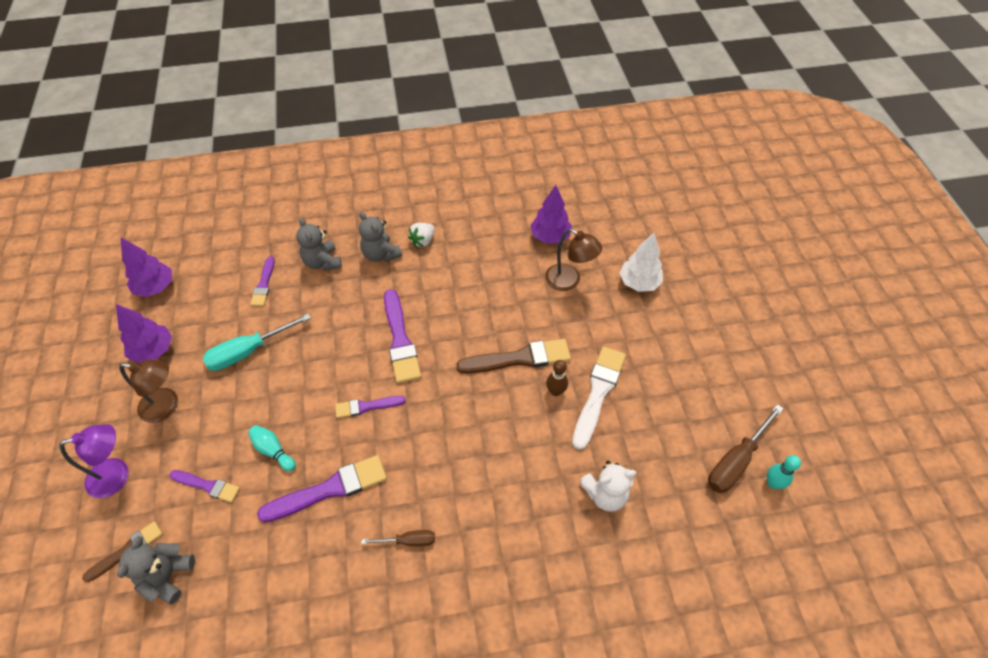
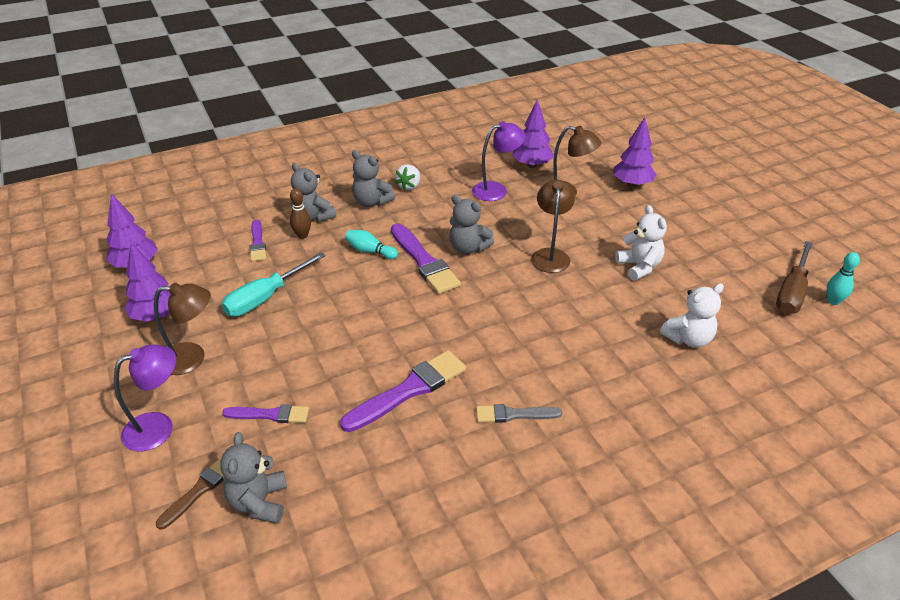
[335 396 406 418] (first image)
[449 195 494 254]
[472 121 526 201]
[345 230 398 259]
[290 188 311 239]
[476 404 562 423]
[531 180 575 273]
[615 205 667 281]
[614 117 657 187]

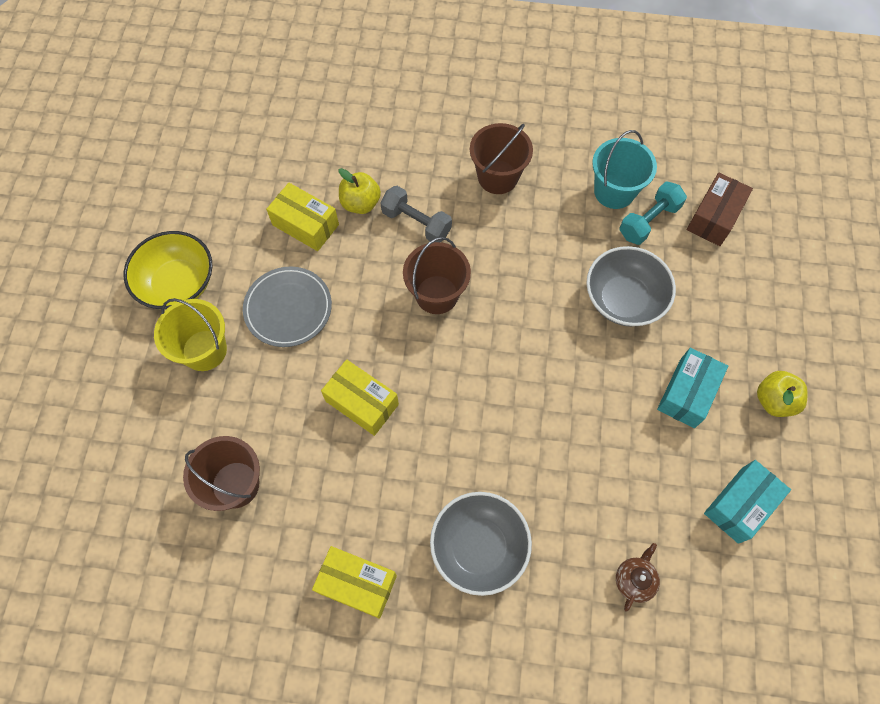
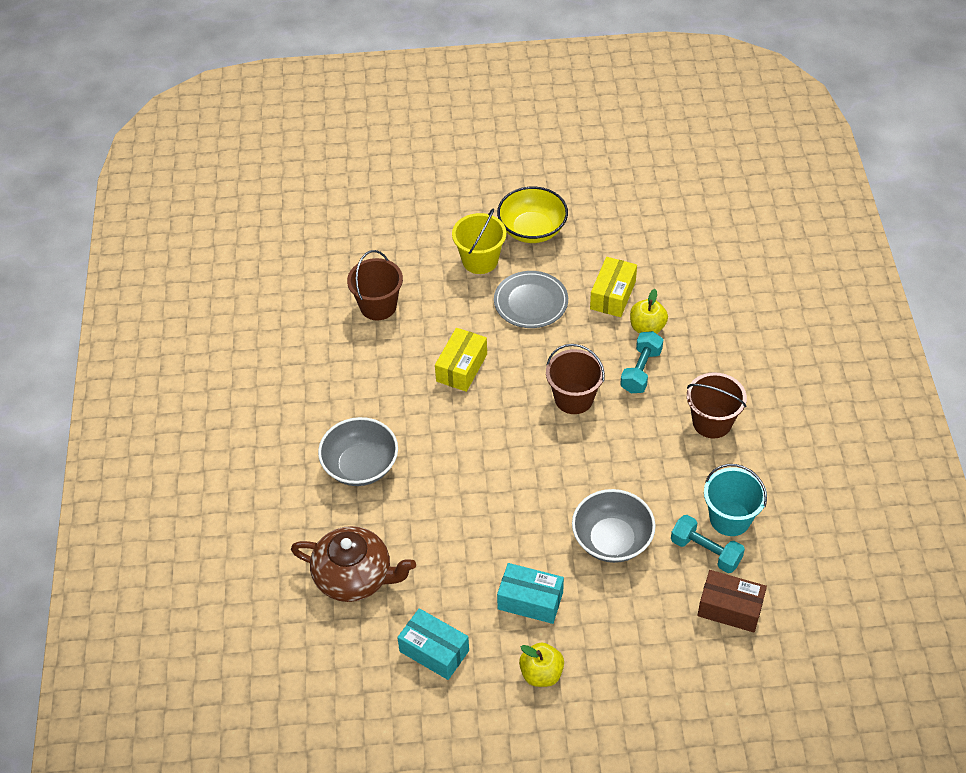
[312 546 397 619] (first image)
[620 331 663 393]
[291 526 416 602]

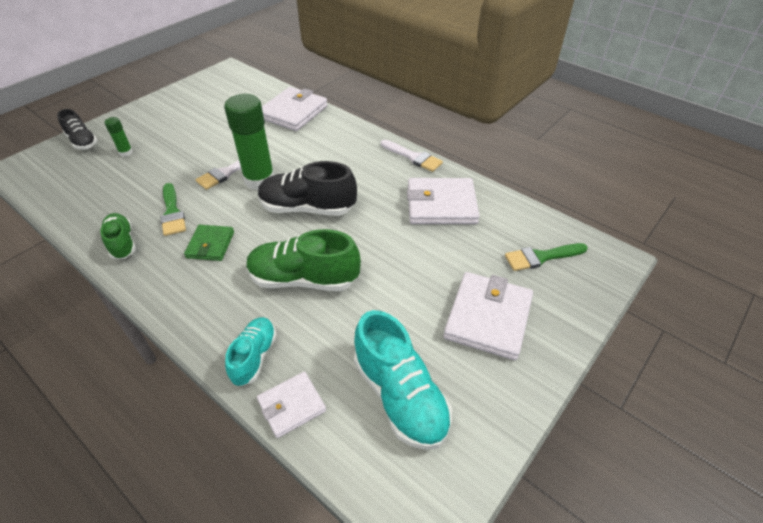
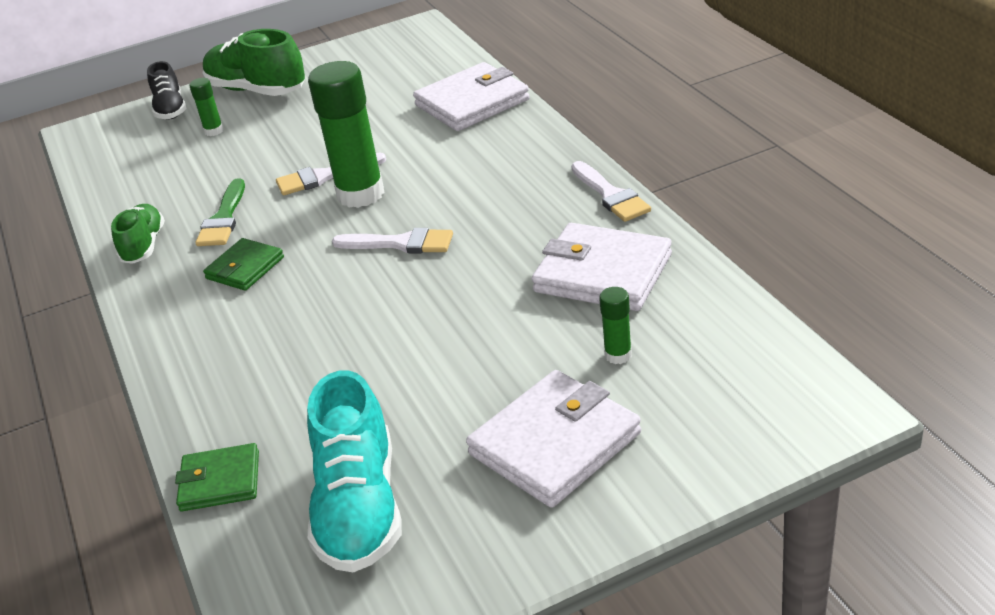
[225 317 277 386] (first image)
[505 243 588 271] (first image)
[599 287 632 364]
[203 29 305 96]
[332 228 453 253]
[175 443 259 511]

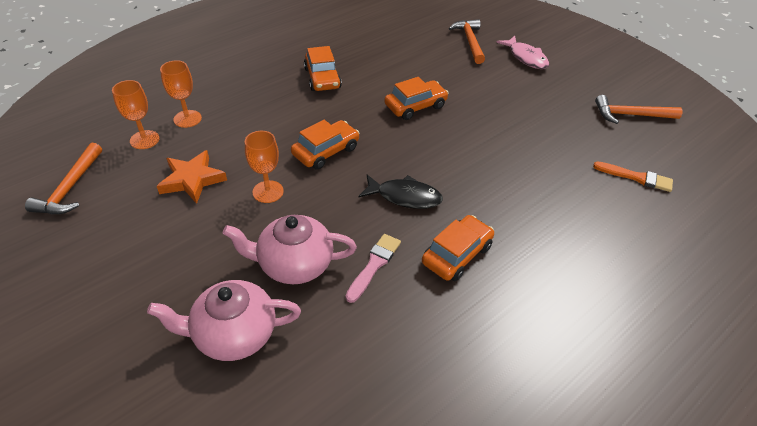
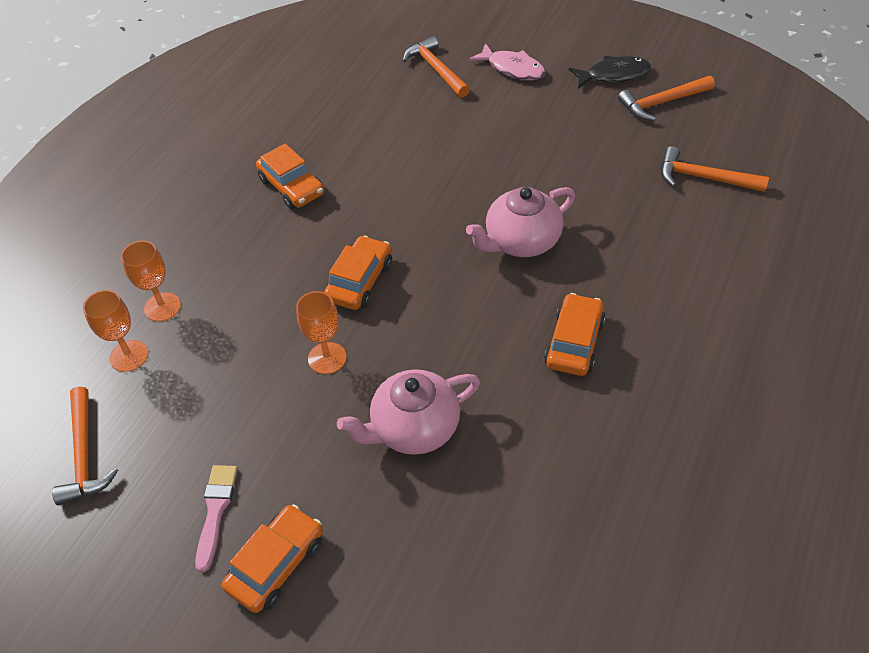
[157 150 227 204] (first image)
[466 187 575 257]
[195 465 238 572]
[569 56 651 88]
[222 504 323 613]
[661 146 769 192]

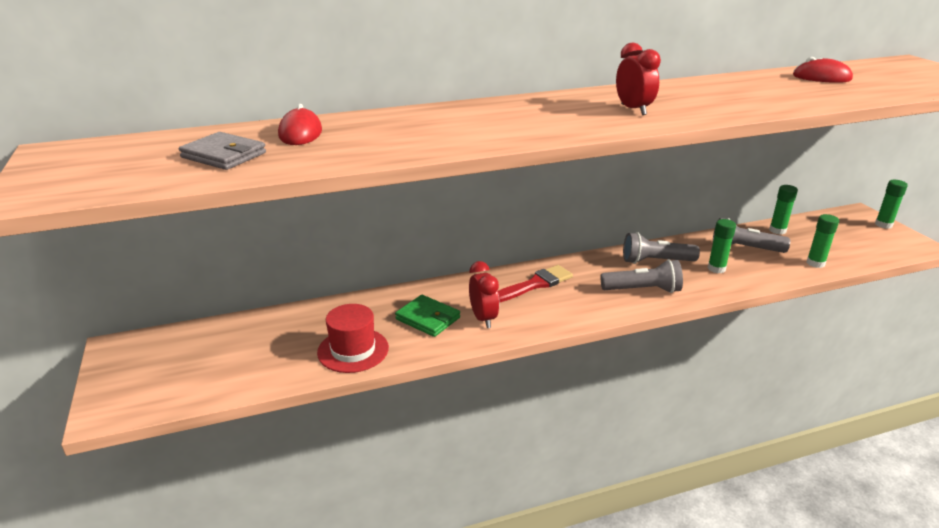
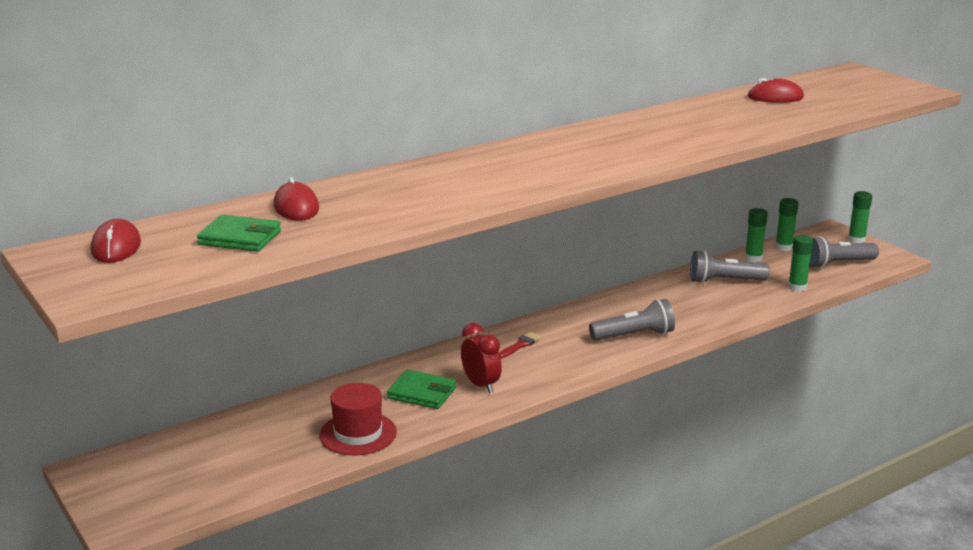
[616 42 661 115] (first image)
[91 219 141 263]
[809 236 879 269]
[775 198 798 251]
[197 215 281 252]
[499 332 542 358]

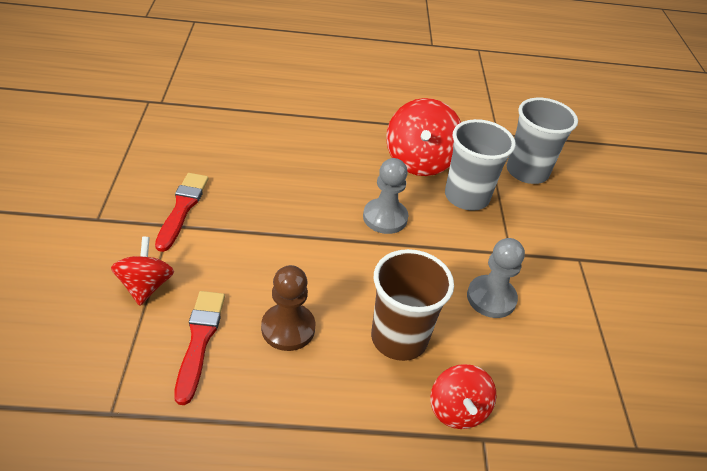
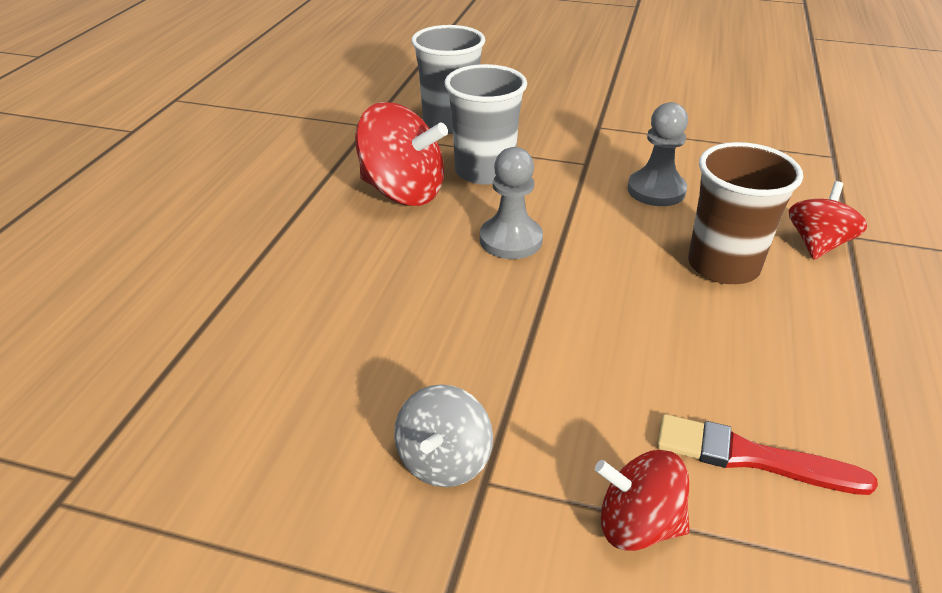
[261 265 315 351] (first image)
[394 384 493 487]
[789 181 867 260]

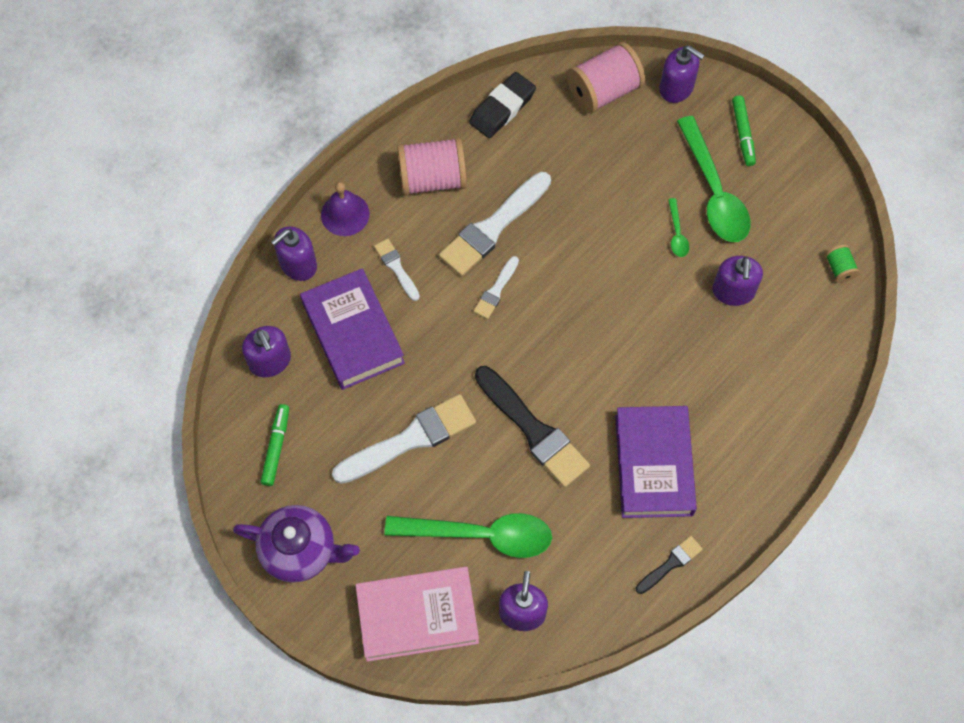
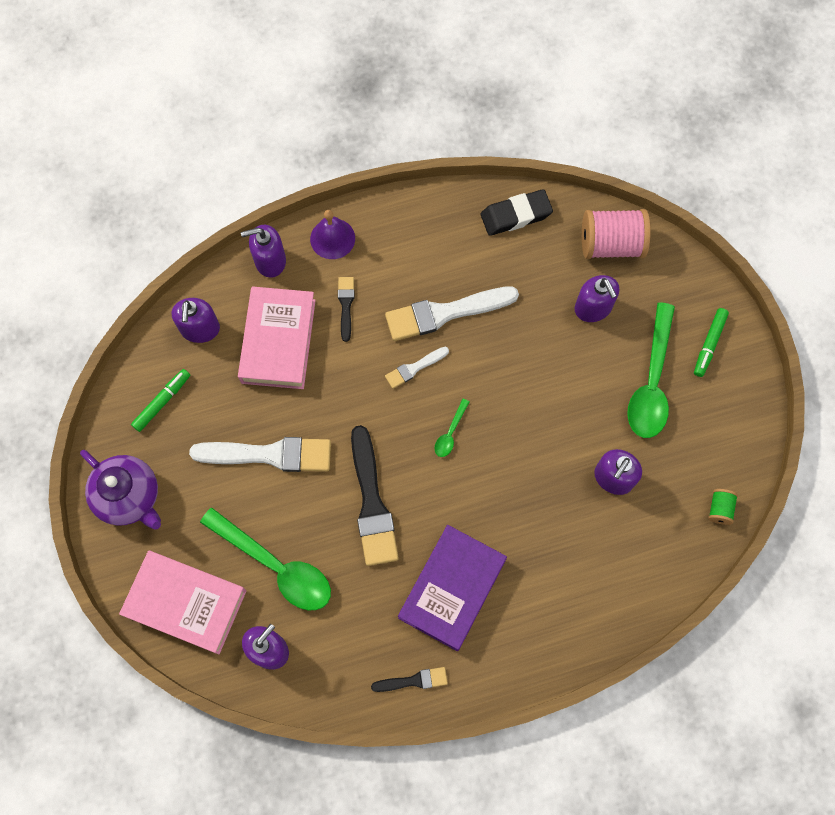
[397 137 467 196] (first image)
[575 275 619 322]
[435 399 469 457]
[238 286 316 389]
[338 277 355 342]

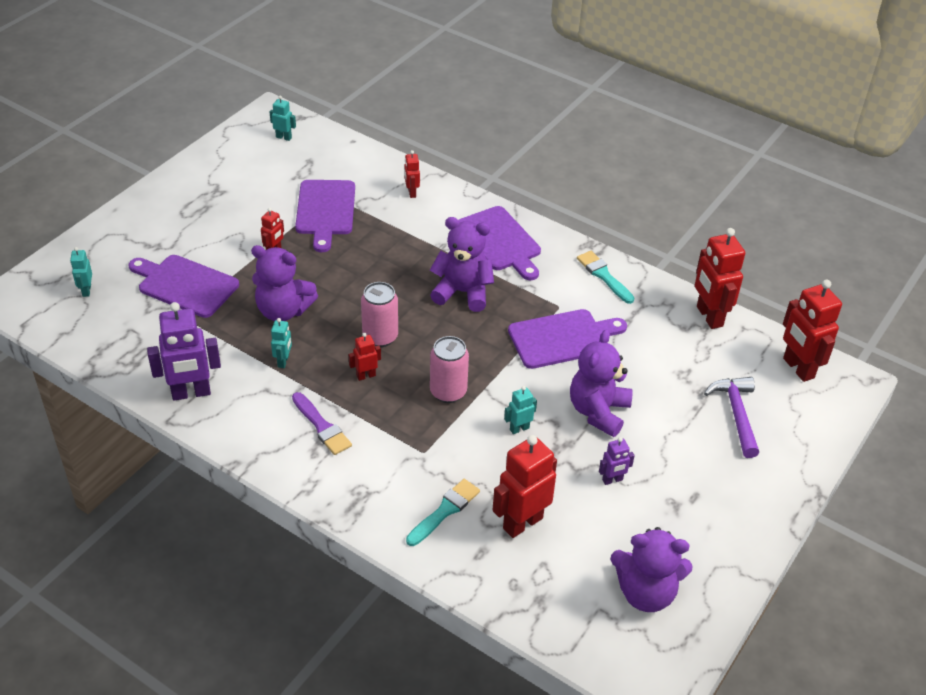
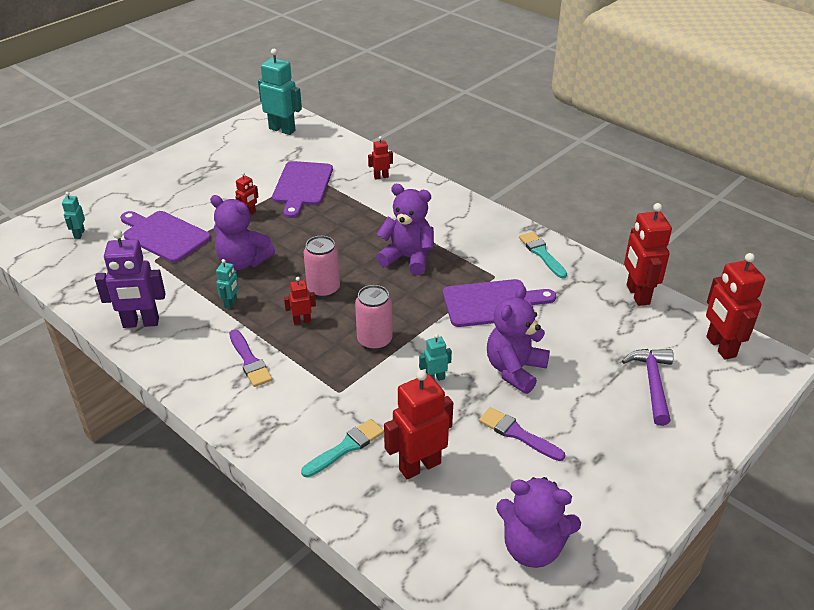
[458 206 541 280] (first image)
[479 407 565 461]
[368 136 393 180]
[258 49 302 135]

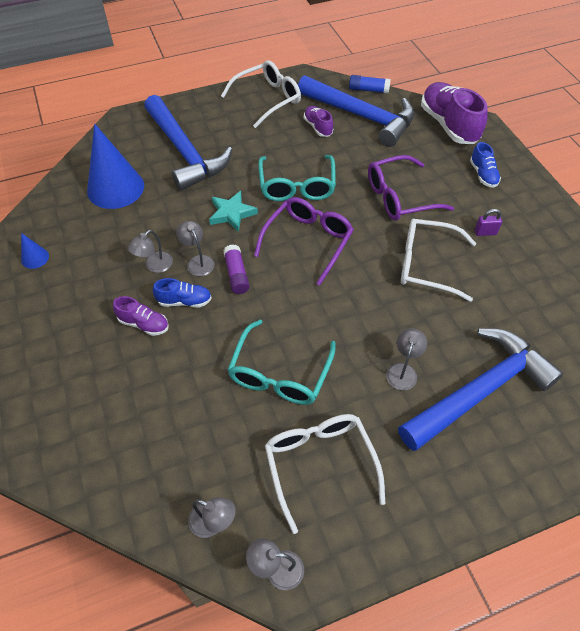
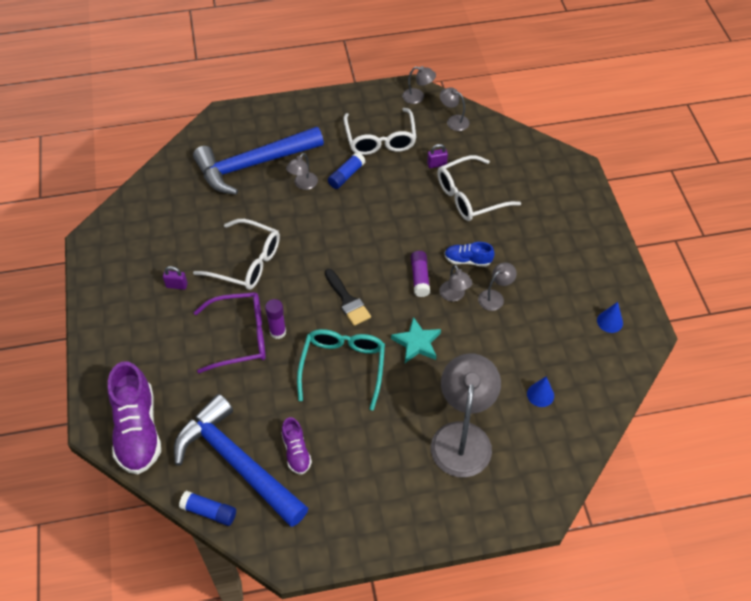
[113 296 169 336] (first image)
[228 320 336 405] (first image)
[470 142 501 188] (first image)
[265 299 286 339]
[328 152 366 189]
[427 144 448 168]
[437 155 521 221]
[431 353 501 477]
[325 269 371 326]
[527 376 554 407]

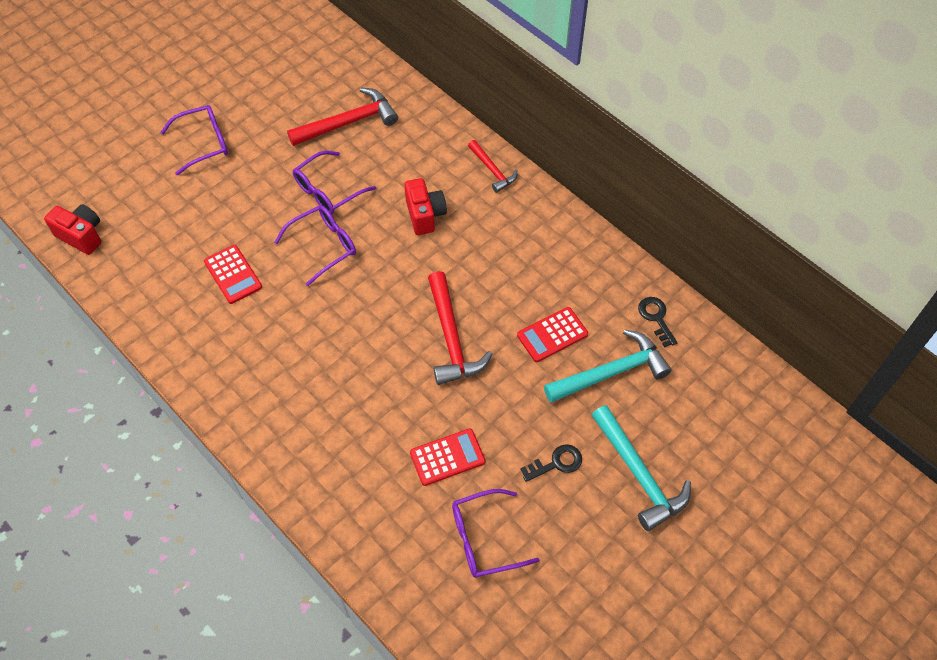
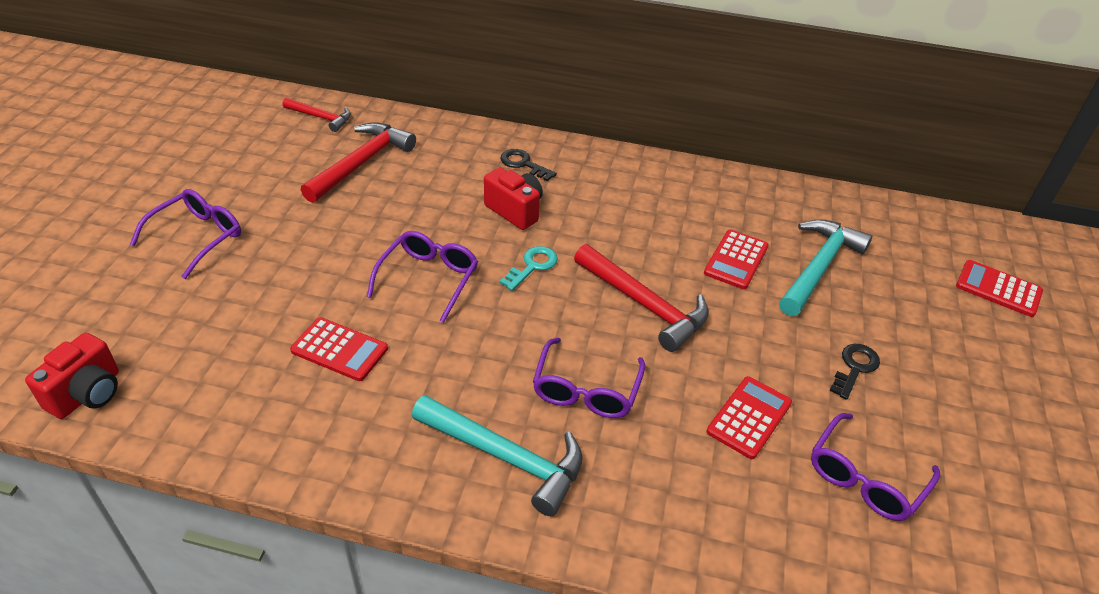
[500 246 558 291]
[956 260 1043 317]
[533 338 645 418]
[283 98 351 132]
[412 395 583 516]
[500 149 557 181]
[25 333 119 419]

